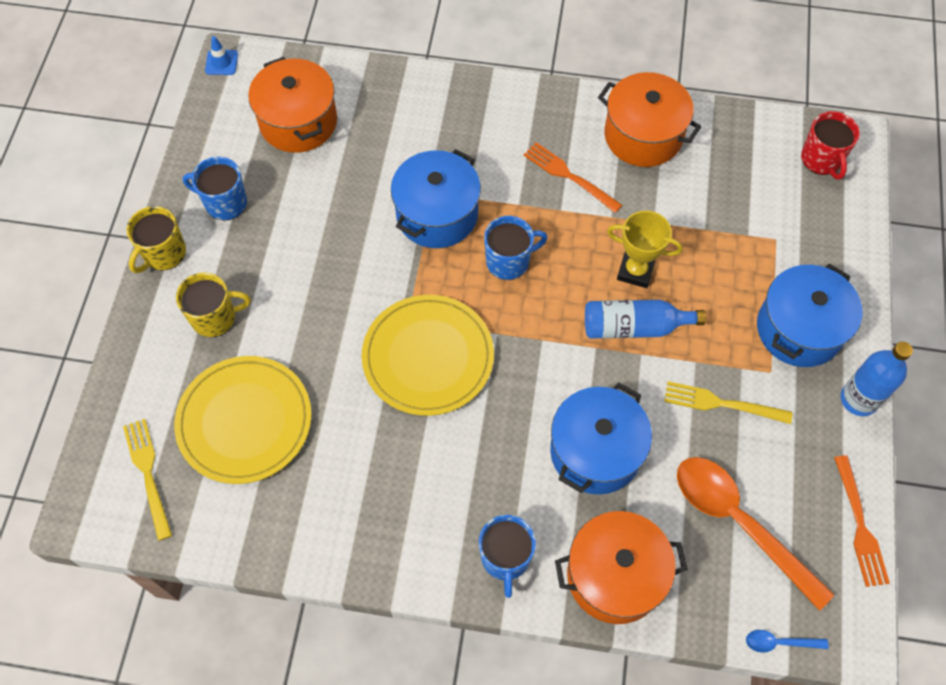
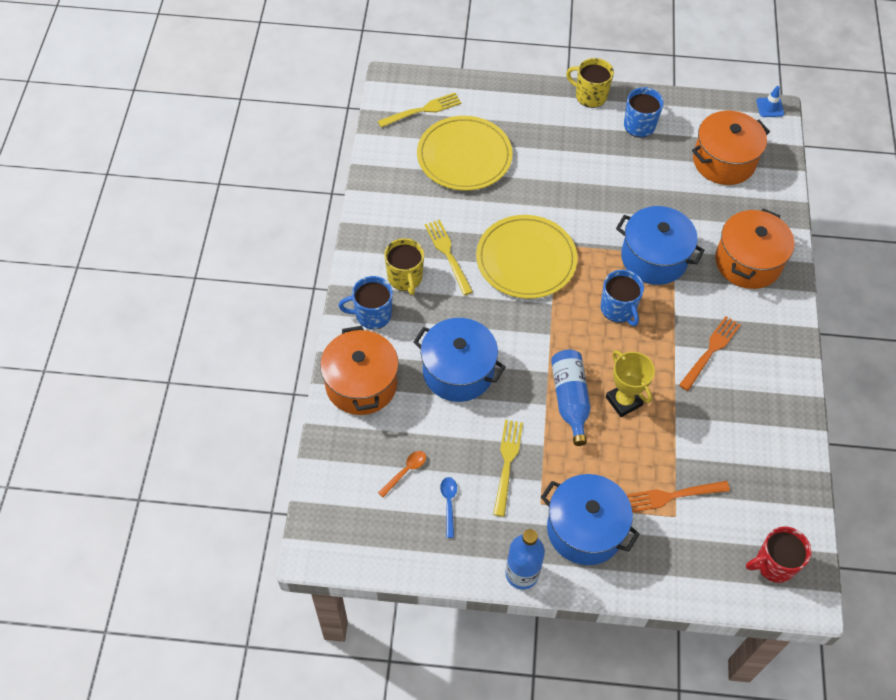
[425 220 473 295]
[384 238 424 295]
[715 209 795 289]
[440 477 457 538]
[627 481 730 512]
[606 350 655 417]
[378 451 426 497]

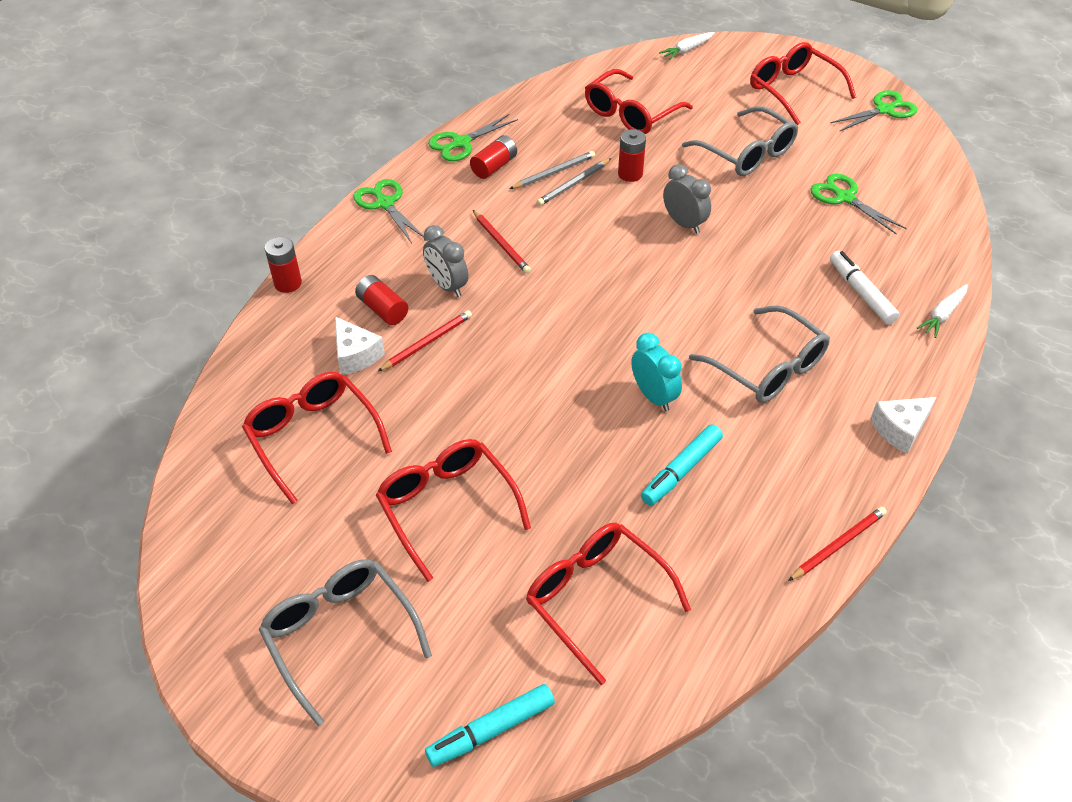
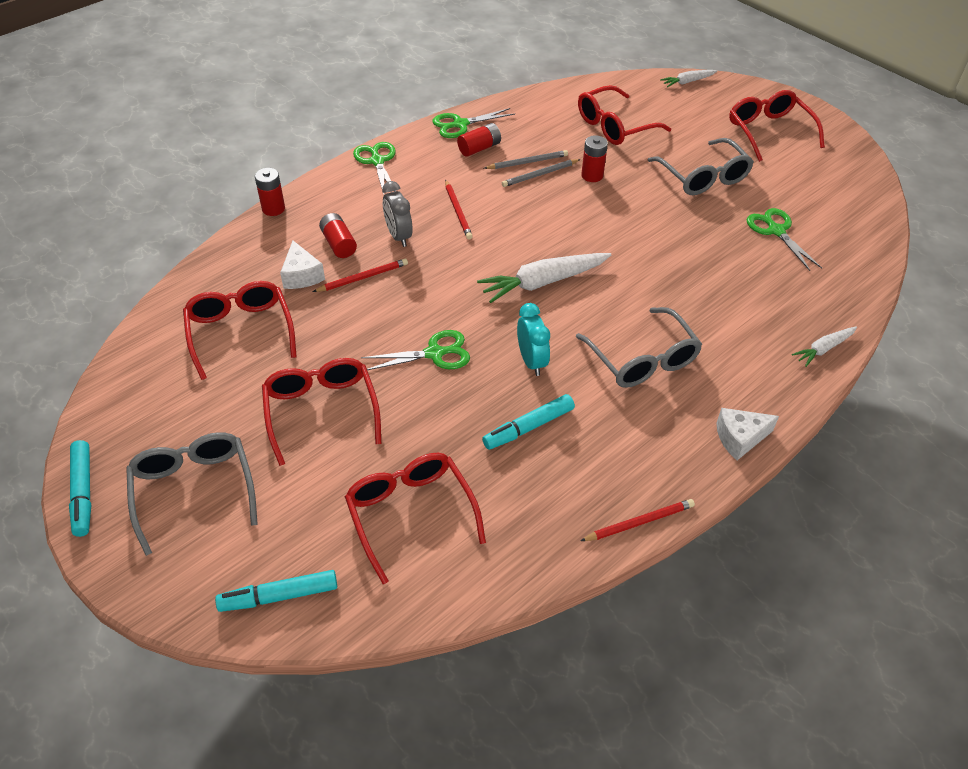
[663 164 711 234] (first image)
[830 251 899 324] (first image)
[69 440 91 537]
[477 253 611 303]
[361 330 470 370]

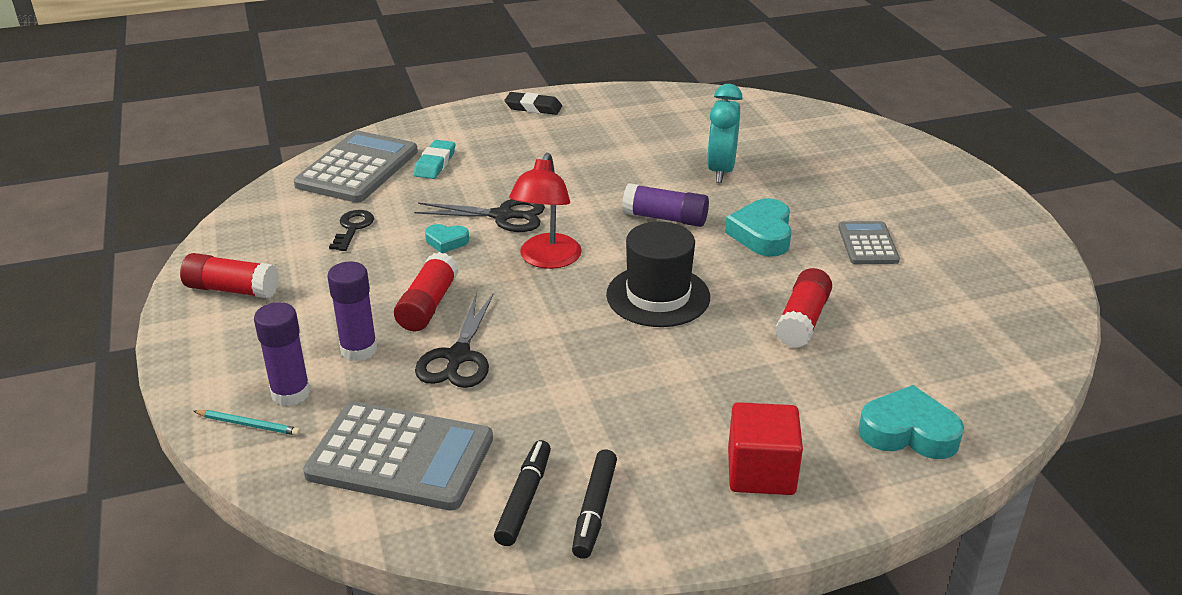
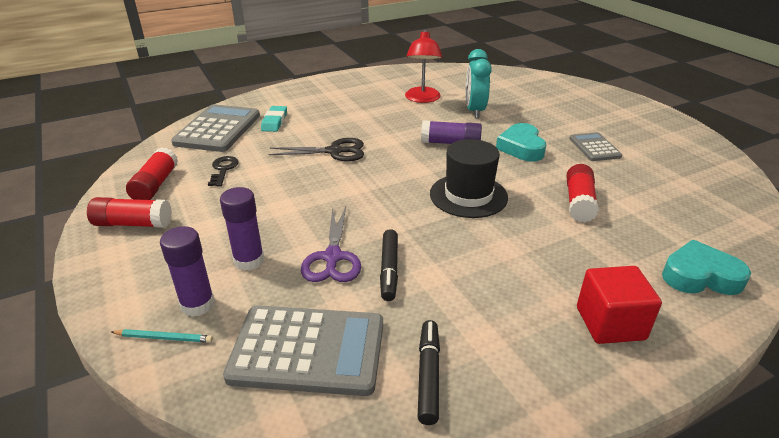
[425 224 469 253] (first image)
[504 92 562 115] (first image)
[126 147 178 200]
[405 29 442 103]
[380 229 398 301]
[301 207 361 282]

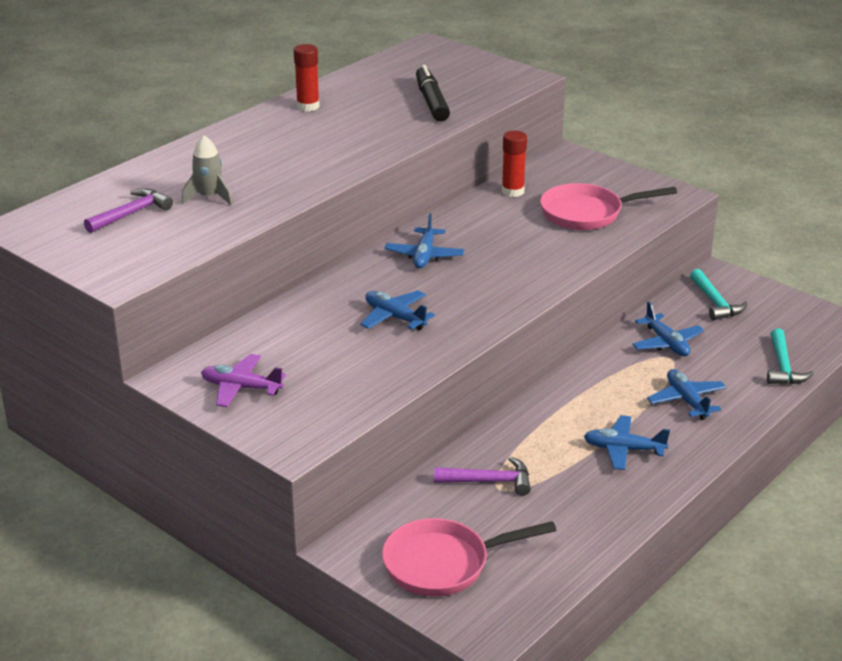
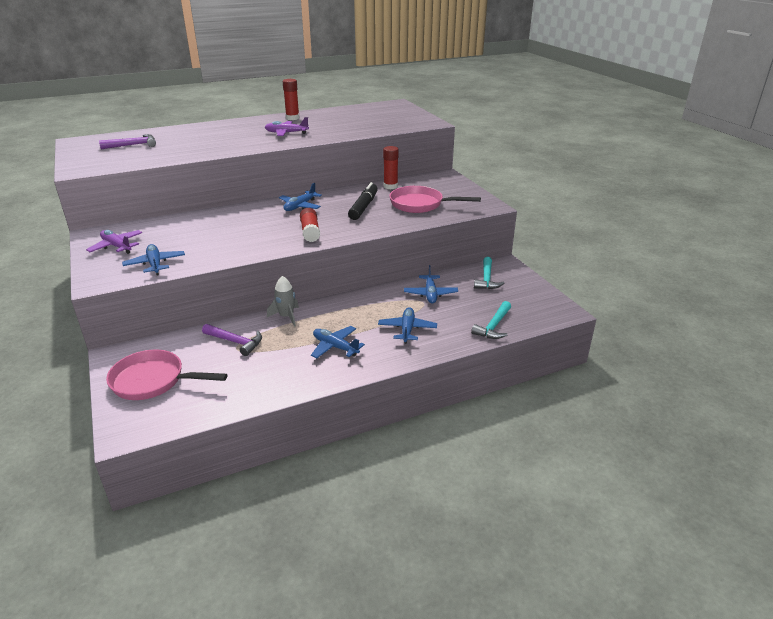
[265 117 309 136]
[300 208 320 242]
[267 276 299 327]
[122 244 185 276]
[348 182 378 220]

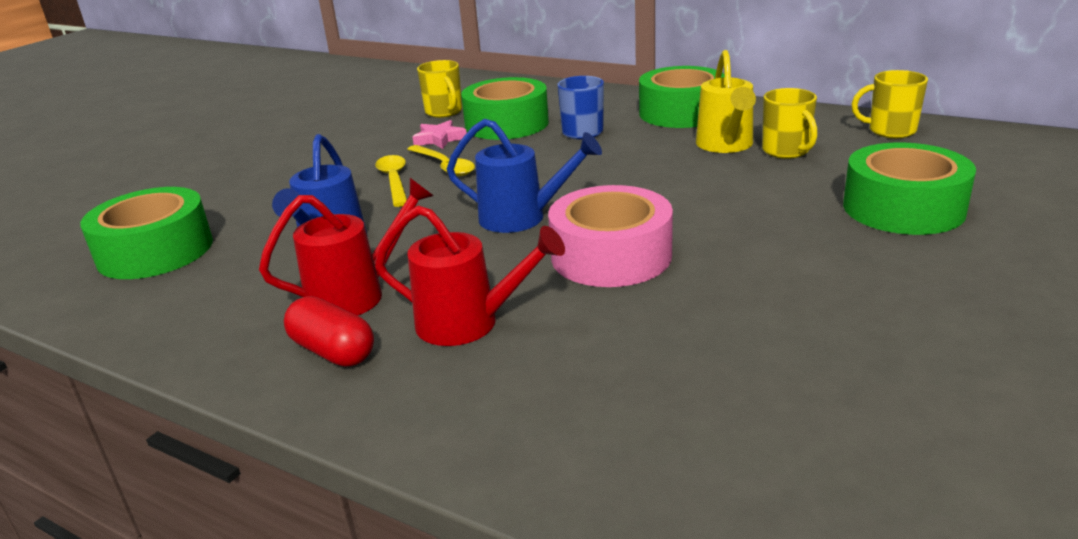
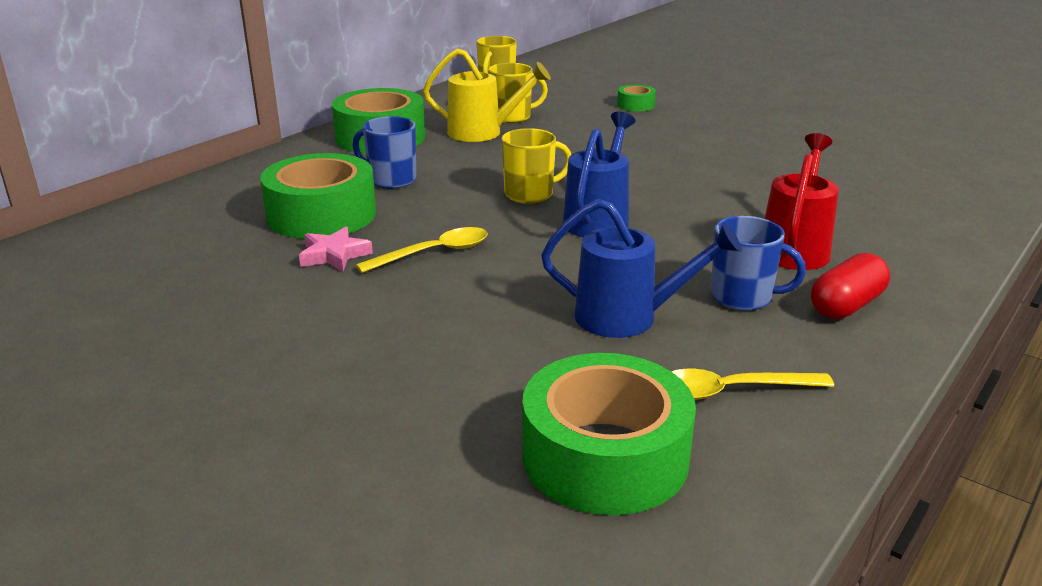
[548 185 673 287] (first image)
[671 369 834 400]
[502 128 571 204]
[711 216 806 311]
[617 85 656 112]

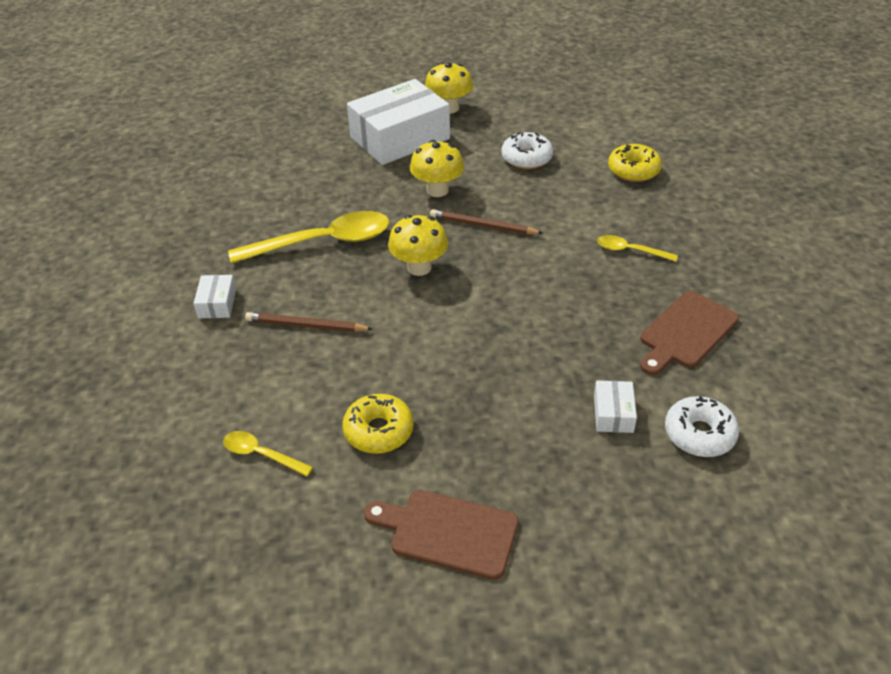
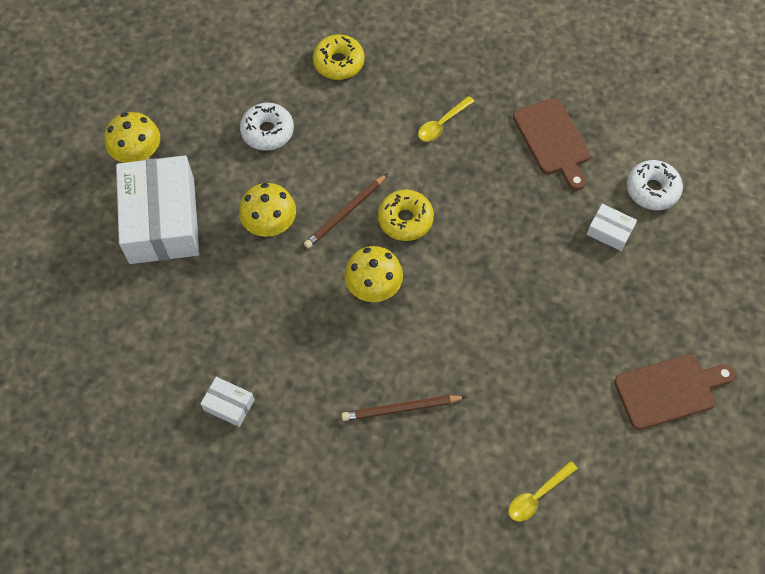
[228 211 389 264] (first image)
[200 377 255 427]
[378 190 434 241]
[341 395 466 421]
[614 355 735 430]

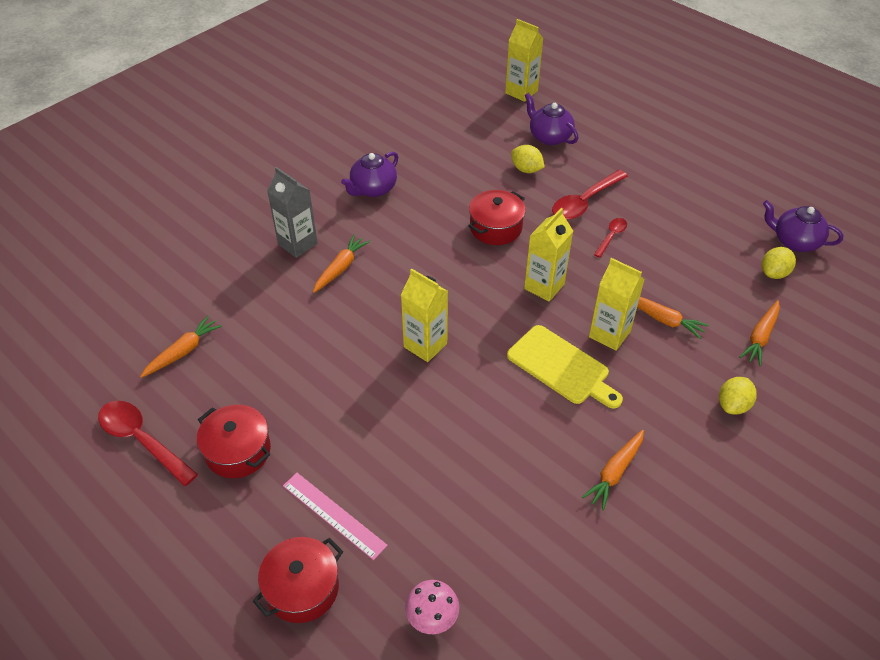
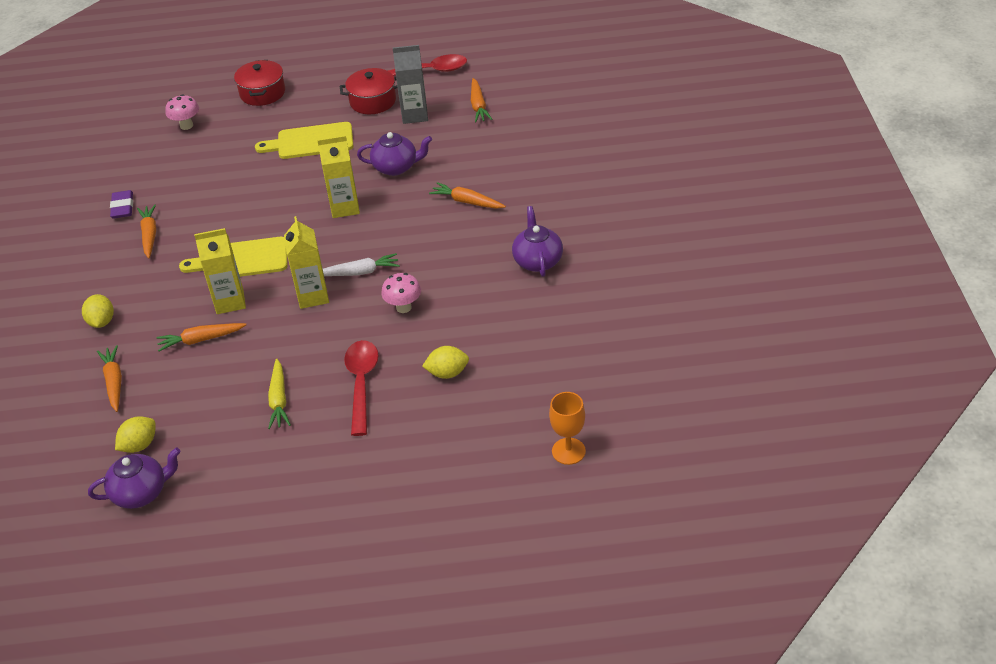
[283 473 388 560] (first image)
[594 218 627 258] (first image)
[110 190 133 219]
[255 122 353 159]
[268 359 291 429]
[323 253 399 276]
[393 45 428 124]
[357 132 432 176]
[381 273 421 313]
[549 392 586 465]
[429 182 506 209]
[115 416 156 453]

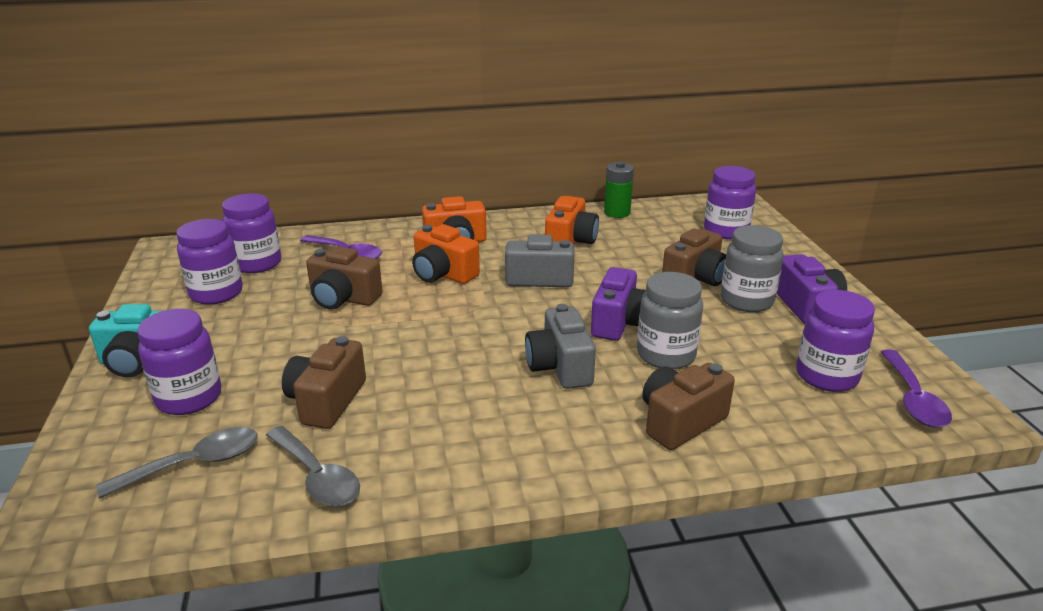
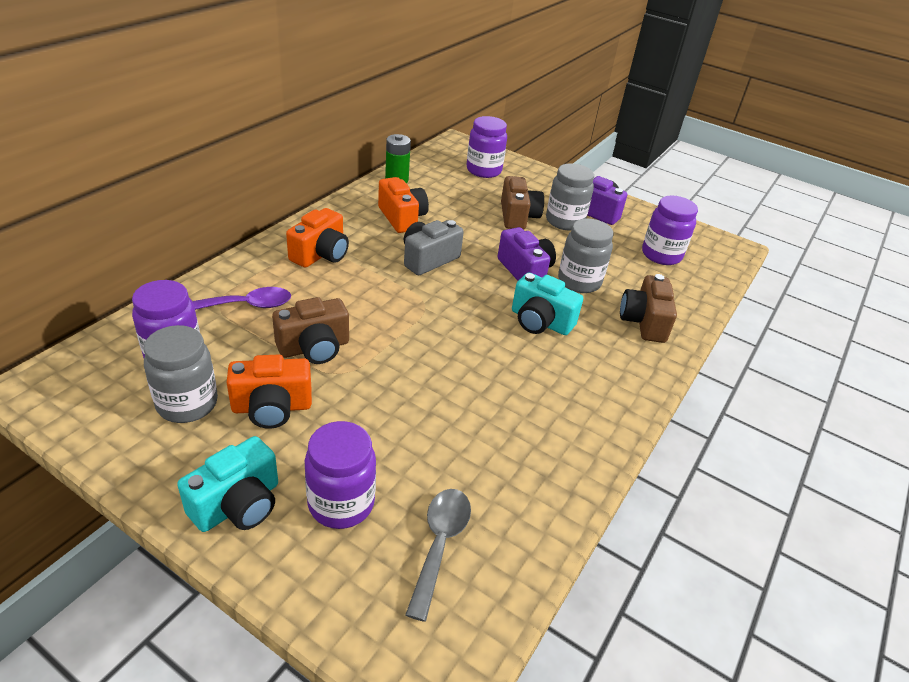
[266 426 360 507] (first image)
[282 336 366 429] (first image)
[881 349 952 428] (first image)
[227 355 312 429]
[144 325 218 423]
[512 272 583 335]

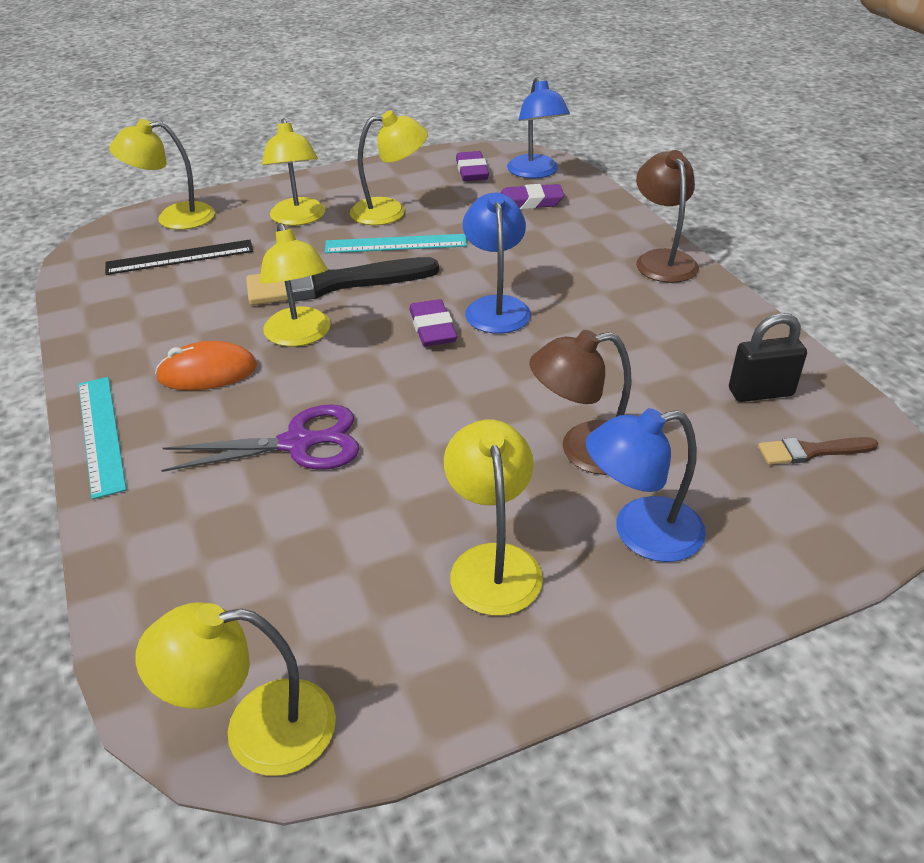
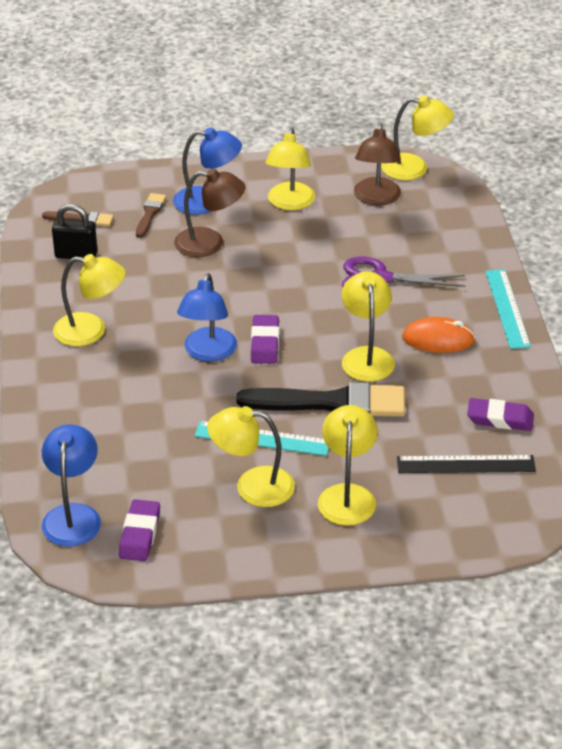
[136 193 166 238]
[53 254 126 346]
[467 398 534 431]
[354 123 401 205]

